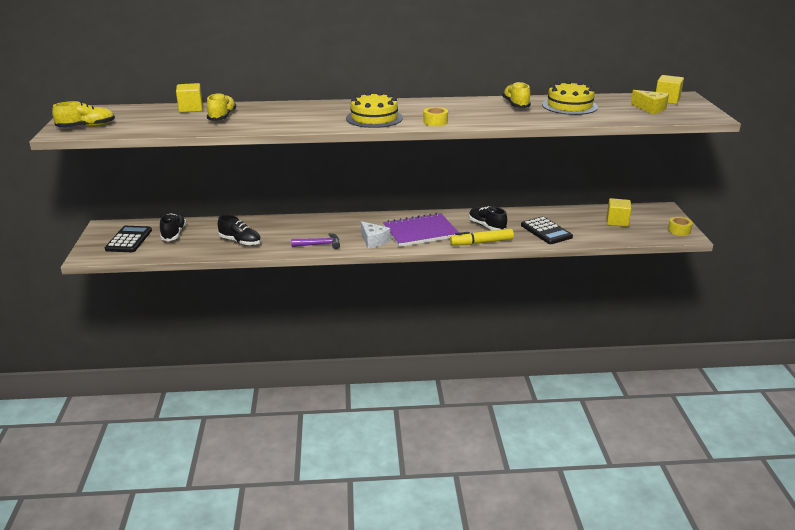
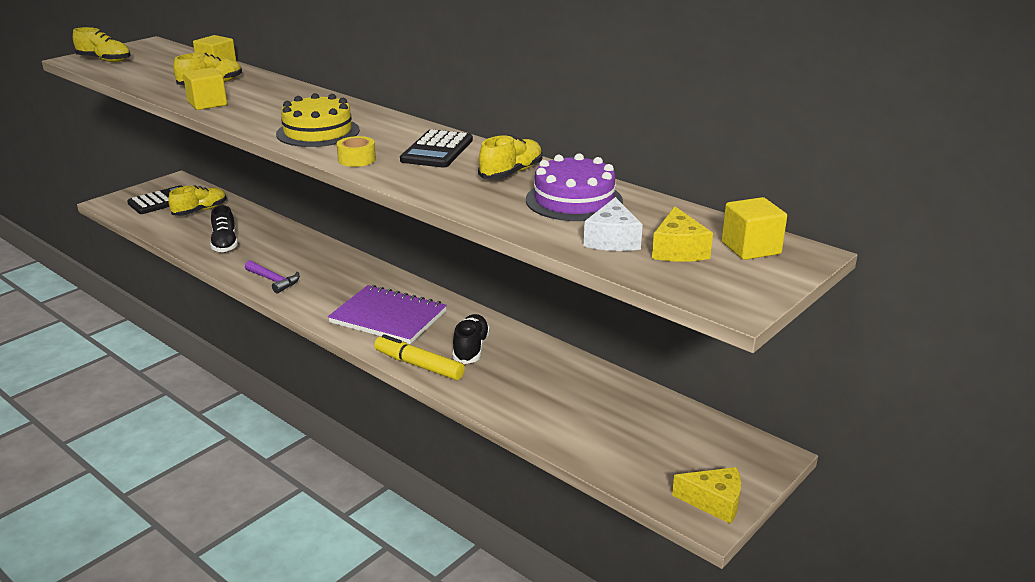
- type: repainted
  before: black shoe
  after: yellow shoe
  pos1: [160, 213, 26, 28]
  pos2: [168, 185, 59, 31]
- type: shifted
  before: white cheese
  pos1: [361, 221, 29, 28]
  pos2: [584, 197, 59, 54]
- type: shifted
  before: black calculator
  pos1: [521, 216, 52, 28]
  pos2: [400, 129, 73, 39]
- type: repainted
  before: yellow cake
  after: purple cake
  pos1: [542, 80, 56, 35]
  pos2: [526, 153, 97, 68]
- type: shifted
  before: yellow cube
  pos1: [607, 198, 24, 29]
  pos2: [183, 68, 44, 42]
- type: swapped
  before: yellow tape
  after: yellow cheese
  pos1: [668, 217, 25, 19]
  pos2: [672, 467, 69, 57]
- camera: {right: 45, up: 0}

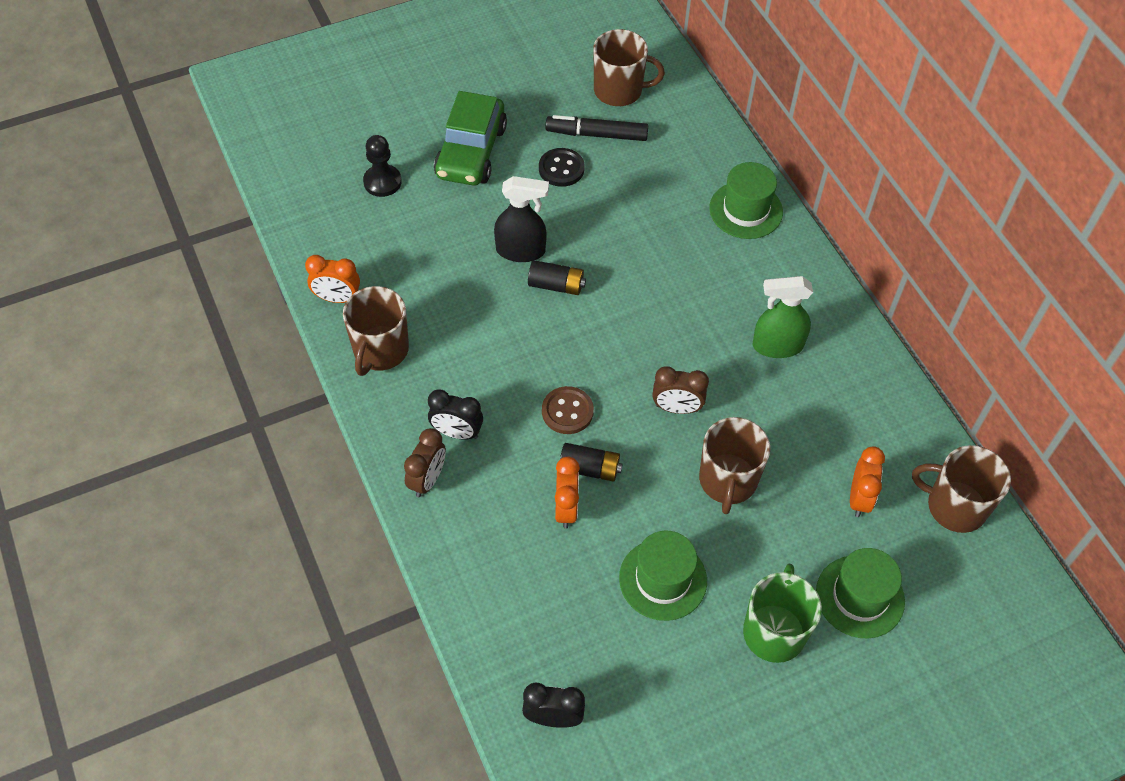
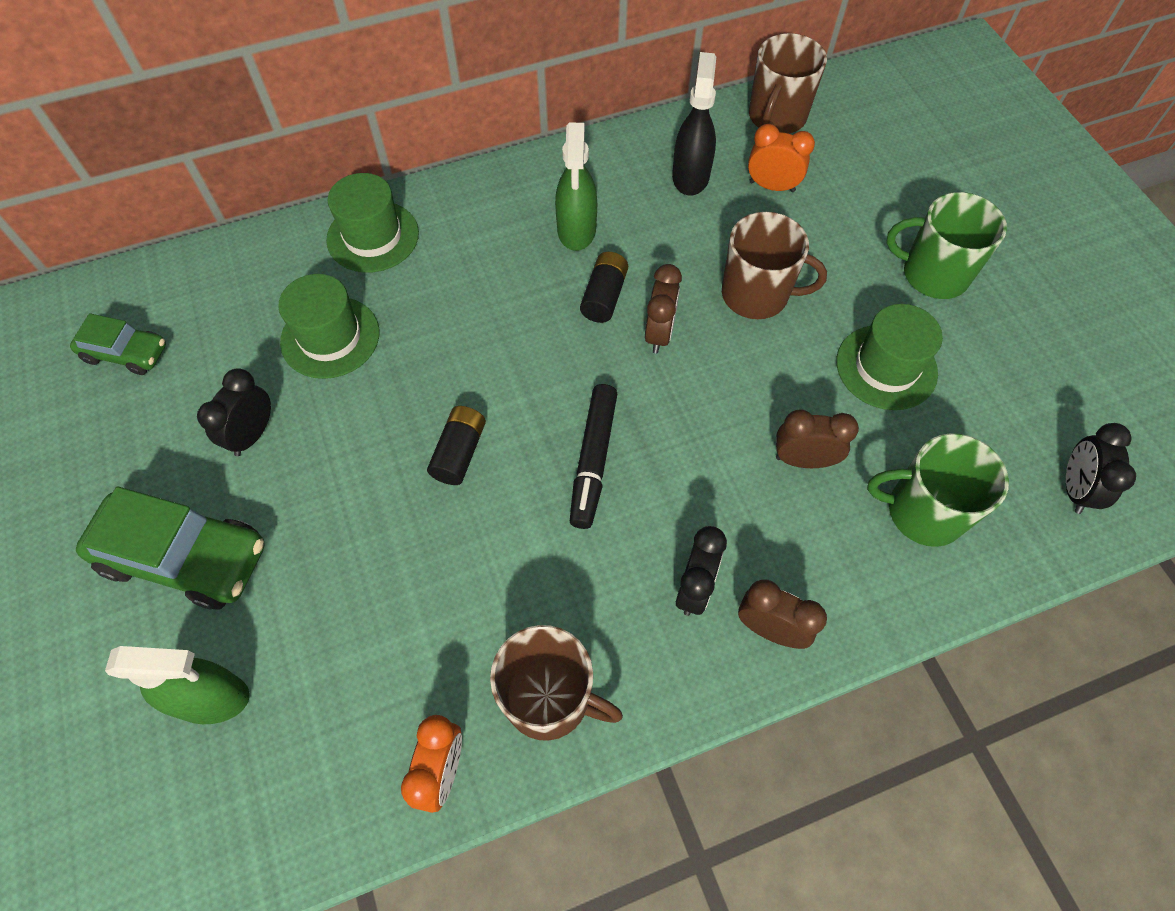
- type: swapped
  before: black pawn
  after: green spray bottle
  pos1: [363, 135, 39, 62]
  pos2: [105, 646, 145, 78]
- type: shifted
  before: black spray bottle
  pos1: [494, 176, 55, 86]
  pos2: [672, 52, 44, 143]
- type: swapped
  before: black button
  after: black clock
  pos1: [539, 148, 46, 39]
  pos2: [197, 368, 74, 88]
- type: gone
  before: brown button
  pos1: [542, 386, 52, 48]
- type: shifted
  before: black marker
  pos1: [546, 115, 102, 26]
  pos2: [570, 384, 47, 145]
- type: repainted
  before: orange clock
  after: brown clock
  pos1: [555, 457, 25, 72]
  pos2: [776, 410, 83, 58]
- type: shifted
  before: black battery
  pos1: [560, 443, 63, 38]
  pos2: [580, 252, 48, 71]
- type: swapped
  before: brown mug
  after: green car
  pos1: [594, 29, 71, 77]
  pos2: [70, 313, 96, 62]
- type: shifted
  before: green hat
  pos1: [816, 548, 89, 90]
  pos2: [278, 274, 101, 105]
- type: new
  after: green mug
  pos2: [867, 433, 142, 114]
- camera: {right: -85, up: 5}

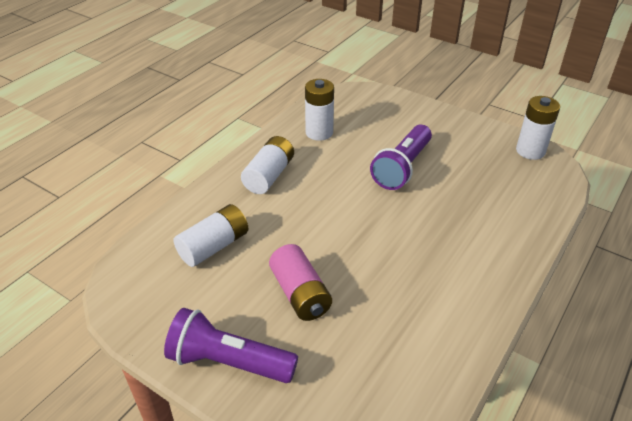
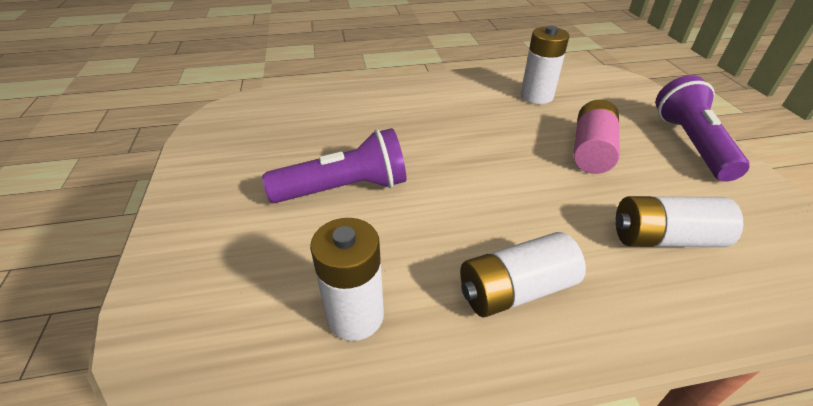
- type: rotated
  before: purple flashlight
  pos1: [164, 308, 134, 75]
  pos2: [655, 75, 95, 107]
  turn: -150
- type: shifted
  before: white battery
  pos1: [516, 96, 44, 64]
  pos2: [521, 26, 48, 78]
- camera: {right: -135, up: 0}

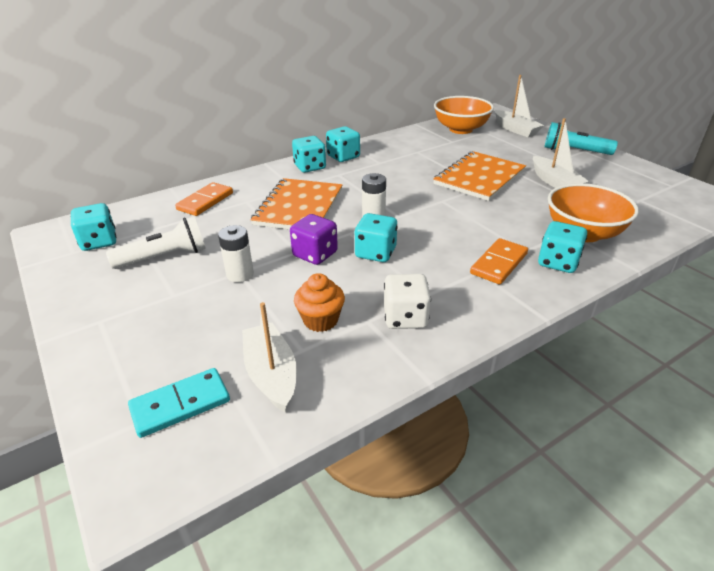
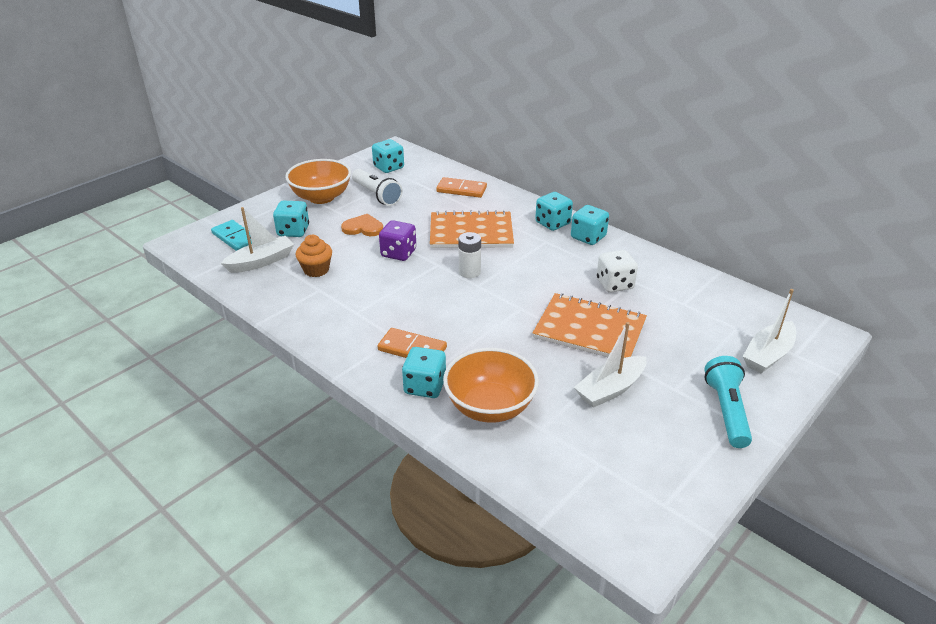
- type: swapped
  before: white battery
  after: orange heart
  pos1: [218, 225, 36, 57]
  pos2: [341, 214, 42, 22]
- type: shifted
  before: turquoise dice
  pos1: [355, 213, 43, 49]
  pos2: [273, 200, 36, 37]
- type: shifted
  before: white dice
  pos1: [384, 274, 47, 55]
  pos2: [596, 250, 42, 43]
- type: shifted
  before: orange bowl
  pos1: [434, 96, 60, 38]
  pos2: [285, 159, 66, 45]
- camera: {right: 75, up: 0}

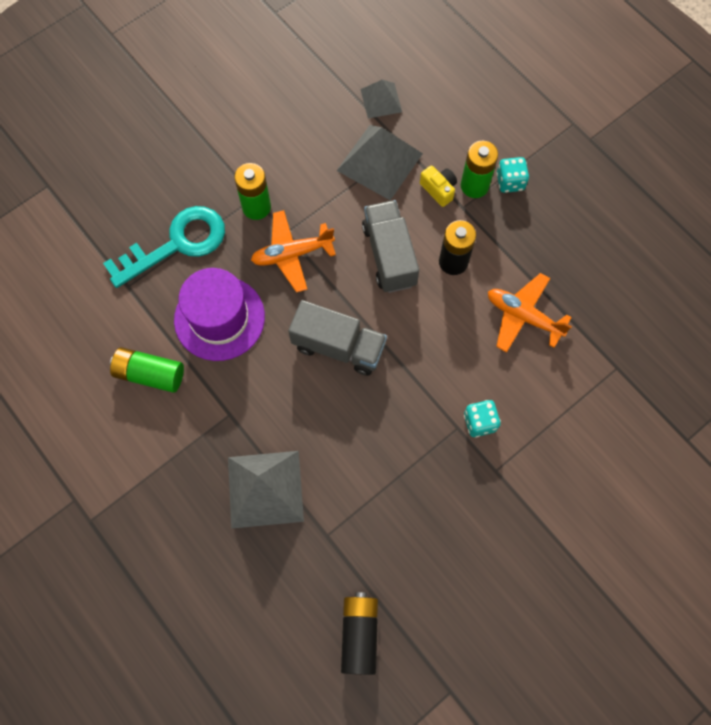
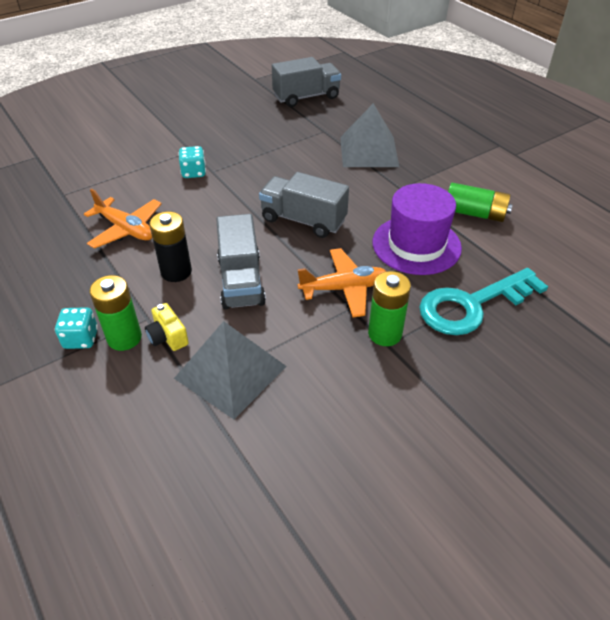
- type: swapped
  before: black battery
  after: grey truck
  pos1: [341, 592, 37, 83]
  pos2: [272, 57, 69, 50]
- type: gone
  before: grey pyramid
  pos1: [360, 80, 42, 38]
- camera: {right: -175, up: -25}

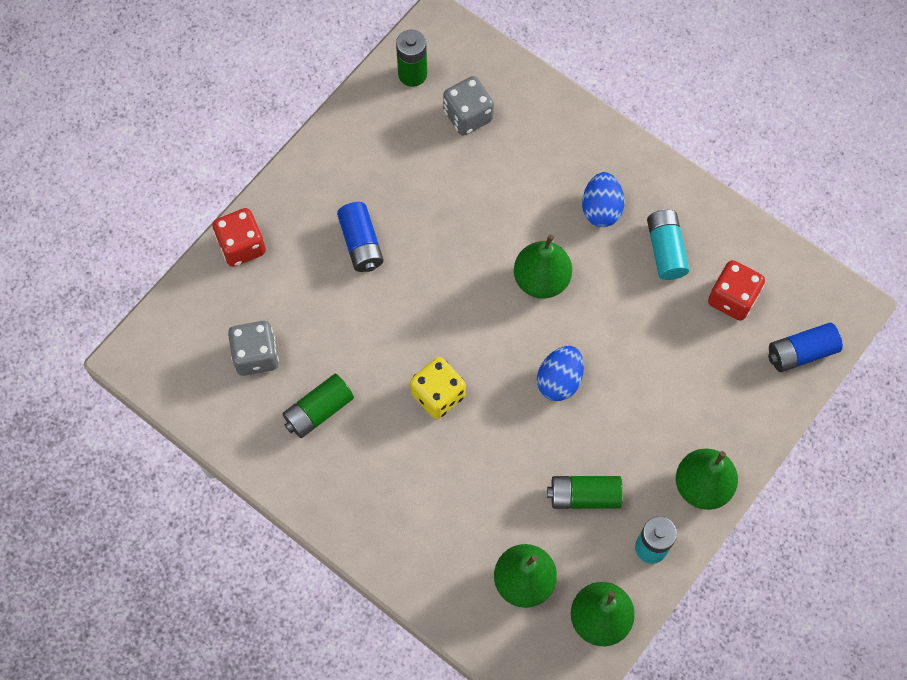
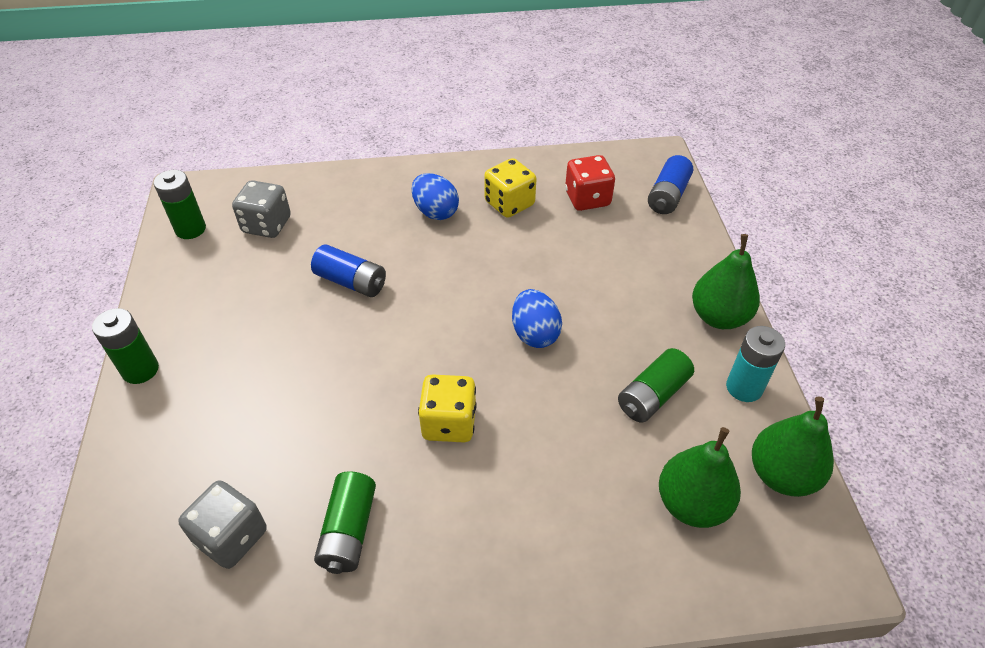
- type: gone
  before: red dice
  pos1: [212, 208, 54, 59]
- type: shifted
  before: blue battery
  pos1: [337, 202, 47, 70]
  pos2: [311, 244, 75, 53]
- type: gone
  before: green pear
  pos1: [514, 234, 58, 65]
- type: swapped
  before: turquoise battery
  after: yellow dice
  pos1: [647, 209, 42, 71]
  pos2: [484, 158, 52, 60]
- type: new
  after: green battery
  pos2: [92, 308, 67, 76]
- camera: {right: -45, up: -20}

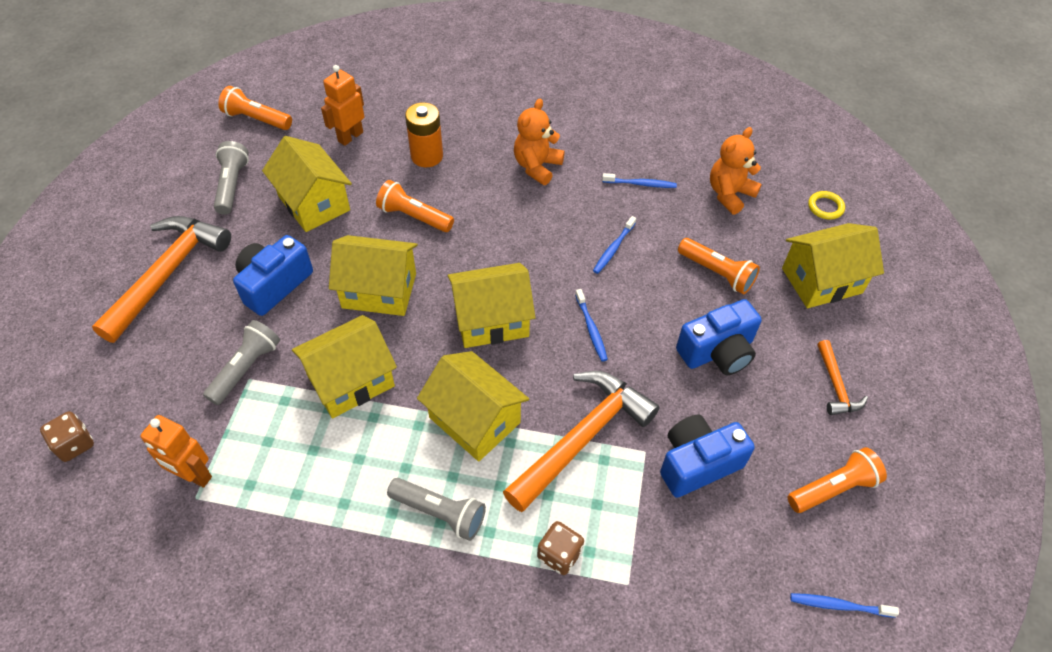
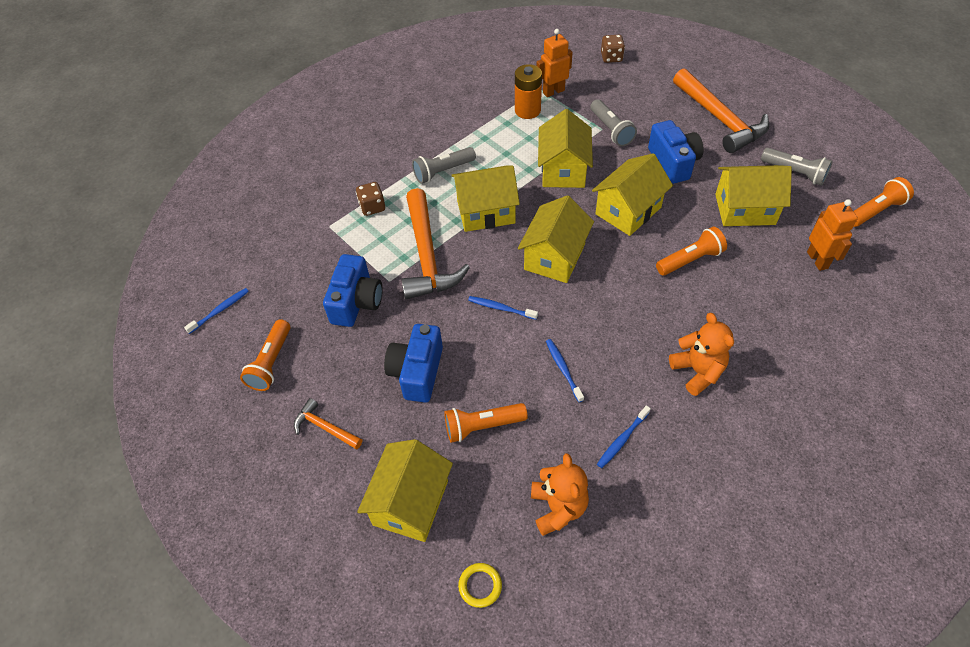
- type: shifted
  before: orange battery
  pos1: [405, 102, 38, 65]
  pos2: [515, 64, 27, 55]
- camera: {right: 130, up: 0}

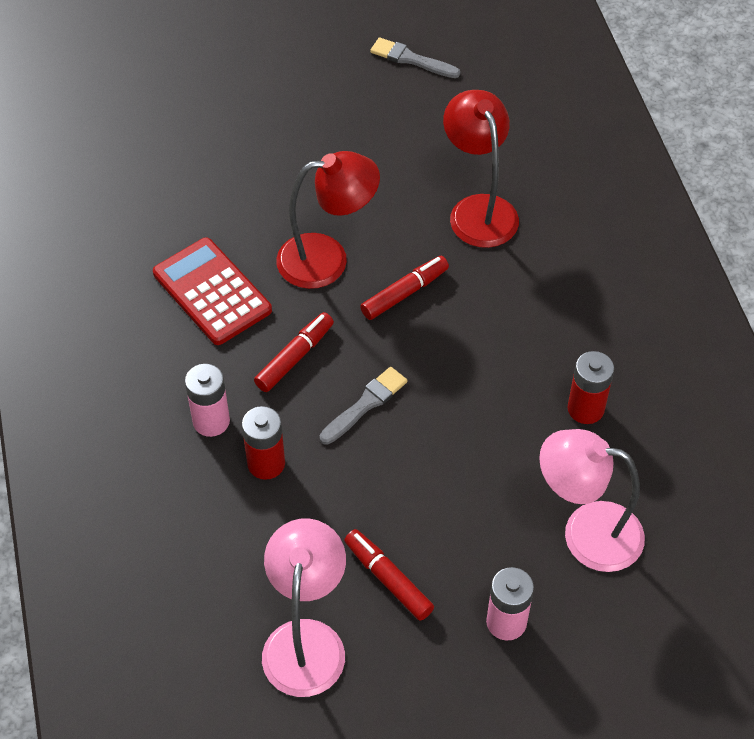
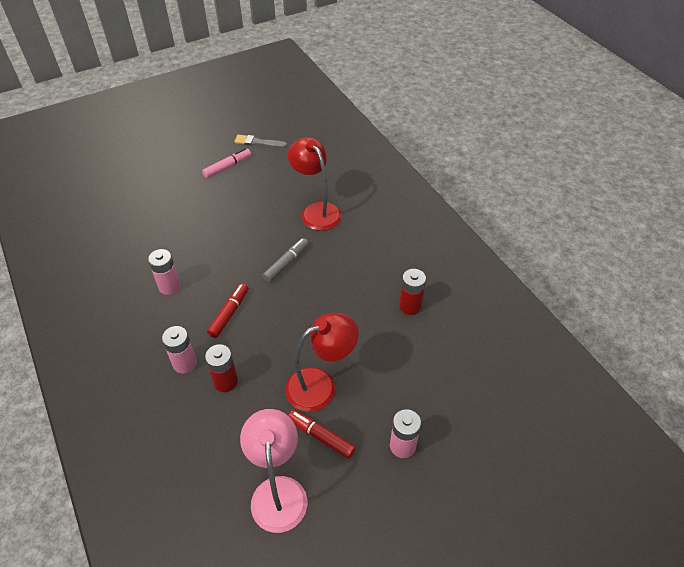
- type: swapped
  before: red calculator
  after: pink battery
  pos1: [153, 237, 119, 108]
  pos2: [148, 249, 33, 46]
- type: shifted
  before: red lamp
  pos1: [276, 151, 104, 138]
  pos2: [285, 313, 74, 99]
- type: gone
  before: grey brush
  pos1: [320, 367, 87, 78]
- type: repainted
  before: red marker
  after: grey marker
  pos1: [360, 256, 89, 64]
  pos2: [263, 238, 46, 45]
- type: gone
  before: pink lamp
  pos1: [539, 429, 106, 143]
- type: new
  after: pink marker
  pos2: [202, 148, 49, 31]
- camera: {right: -15, up: -5}

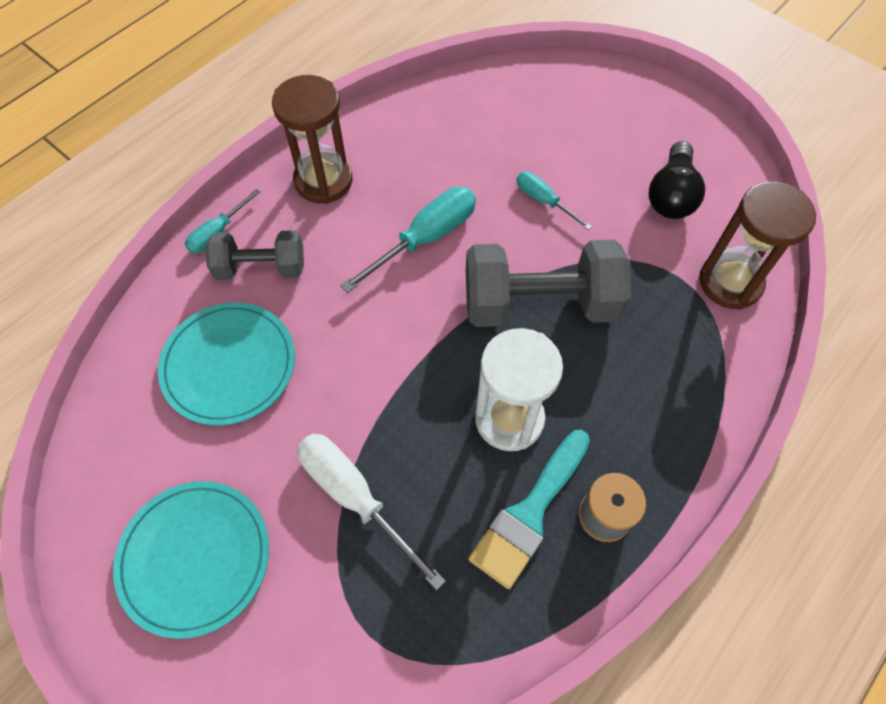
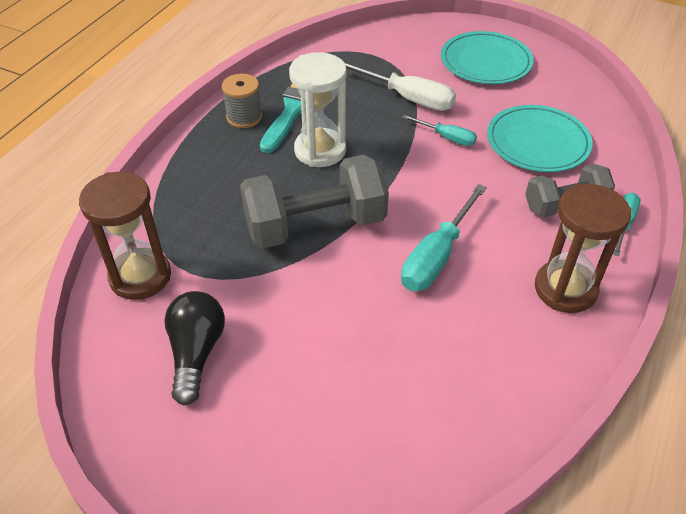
- type: shifted
  before: turquoise screwdriver
  pos1: [516, 172, 76, 58]
  pos2: [402, 115, 75, 31]
- camera: {right: 165, up: -15}

